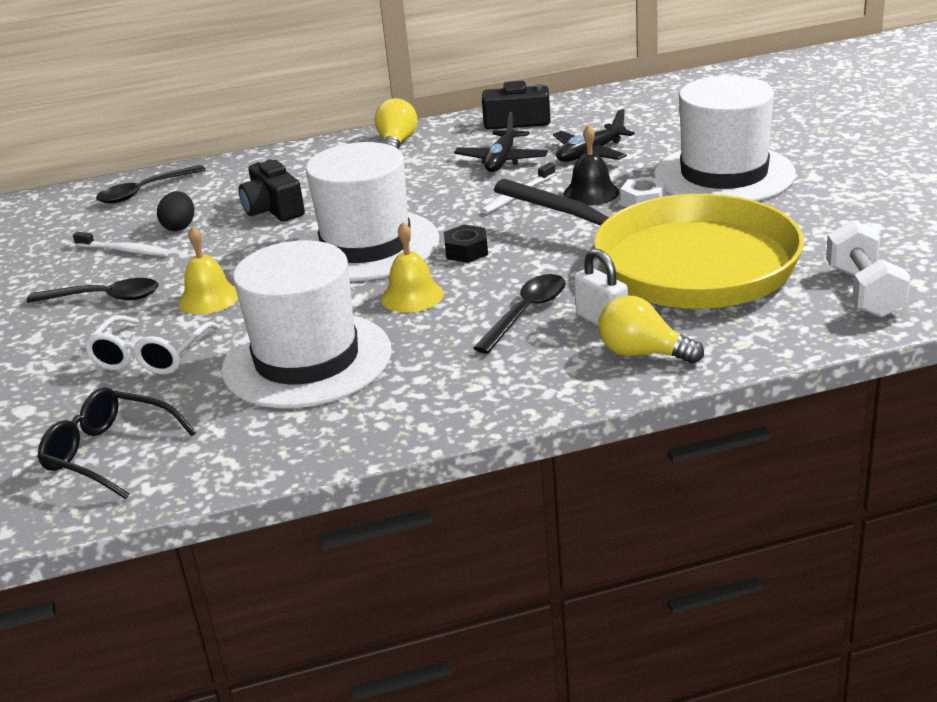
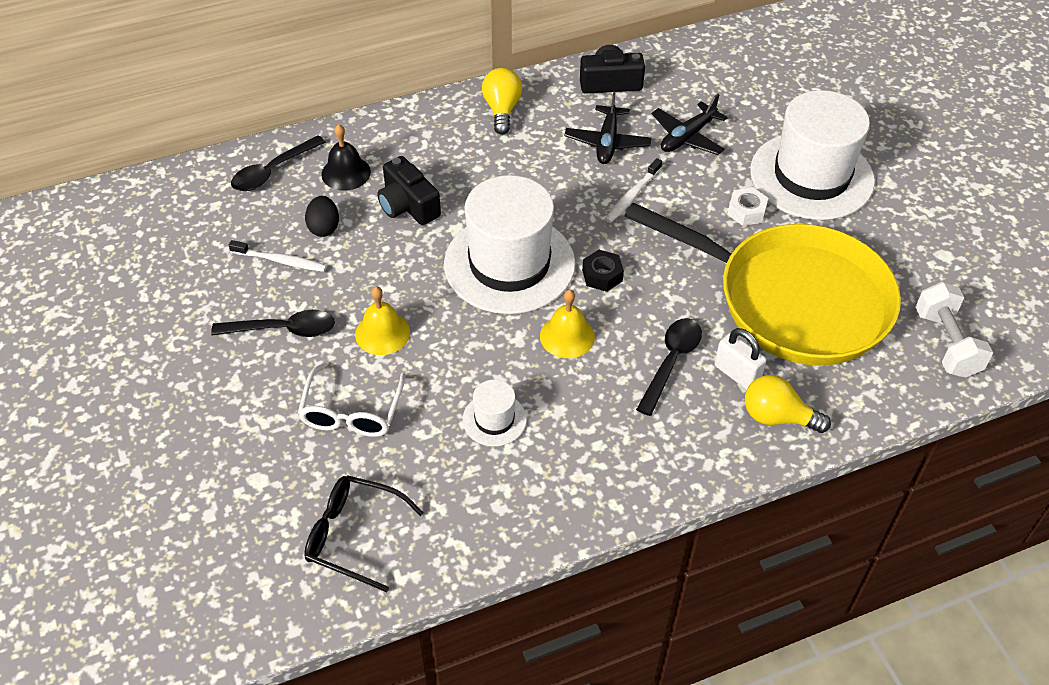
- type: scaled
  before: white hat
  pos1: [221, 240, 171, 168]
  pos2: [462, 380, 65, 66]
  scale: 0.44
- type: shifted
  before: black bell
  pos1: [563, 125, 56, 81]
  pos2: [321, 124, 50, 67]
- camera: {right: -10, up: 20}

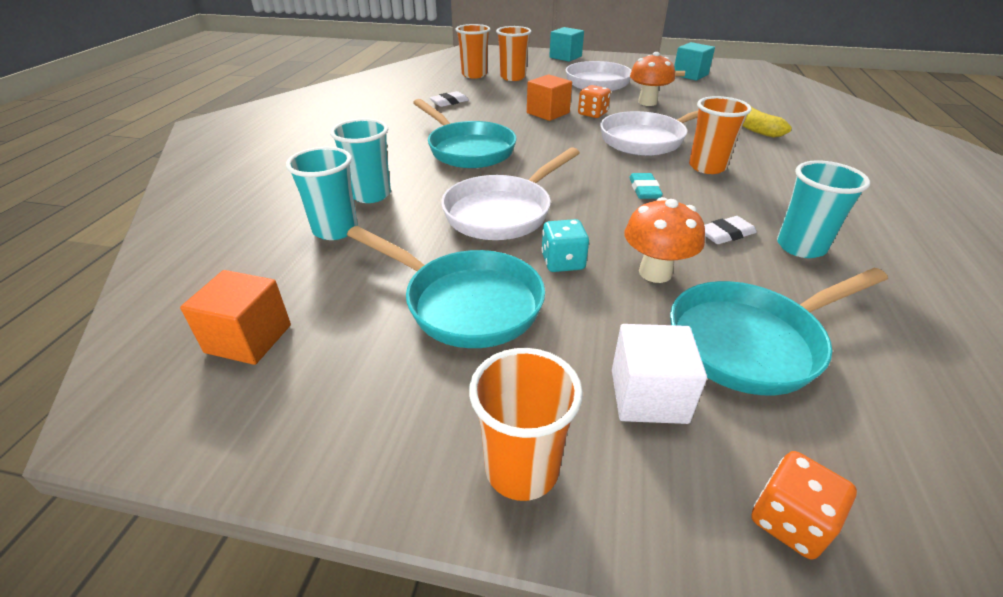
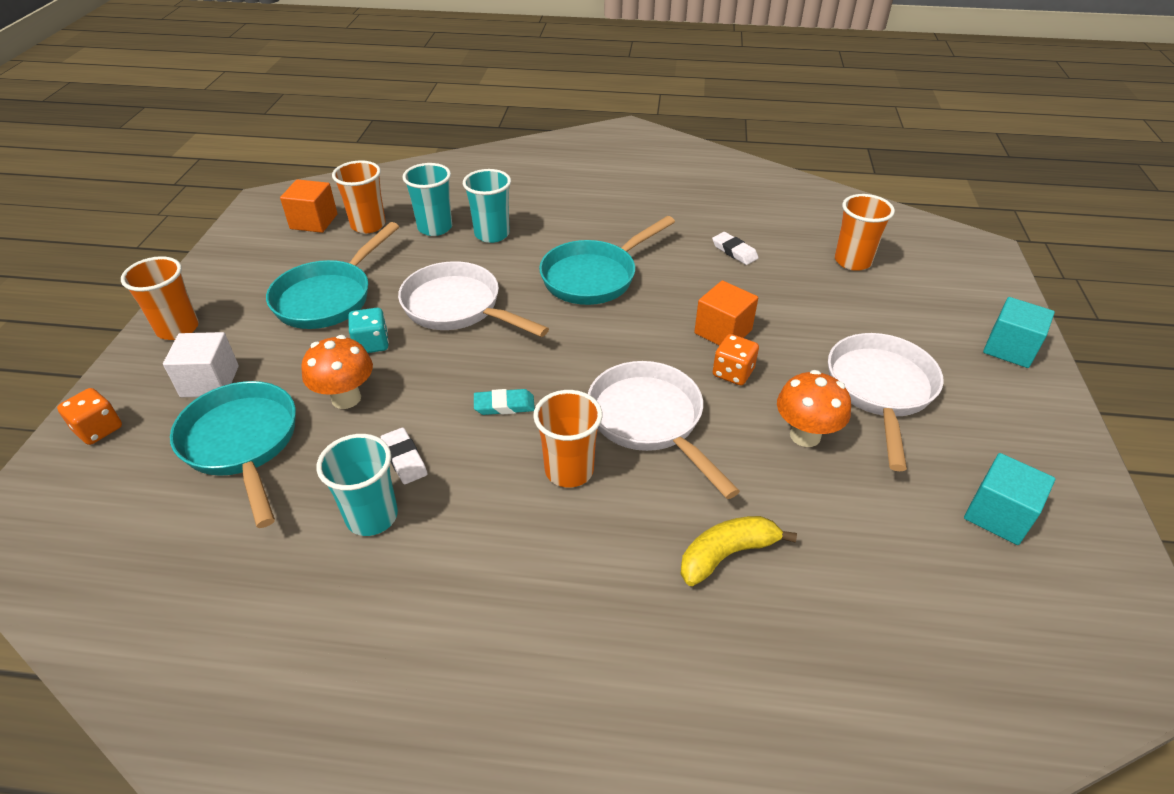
- type: shifted
  before: orange cup
  pos1: [496, 26, 35, 55]
  pos2: [332, 160, 54, 73]
- camera: {right: 85, up: 5}

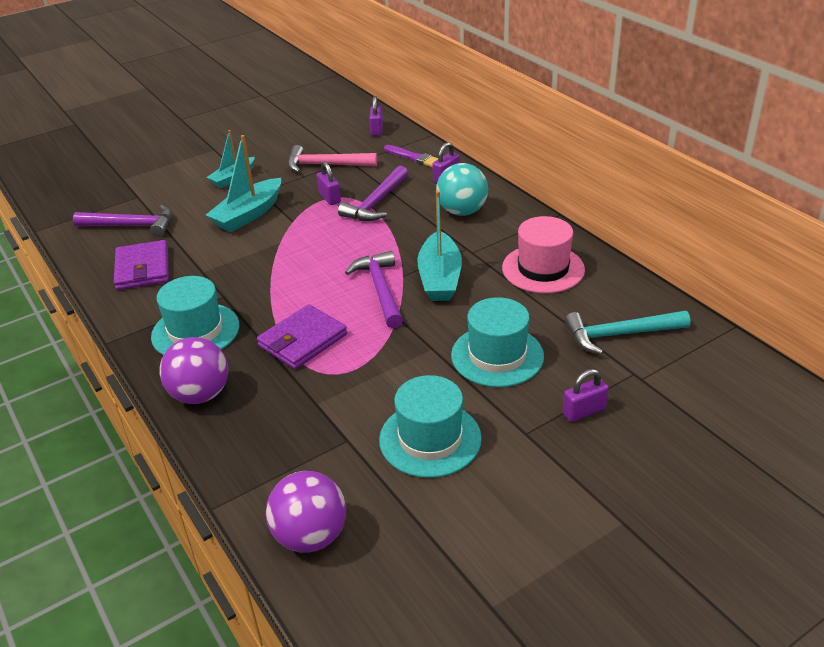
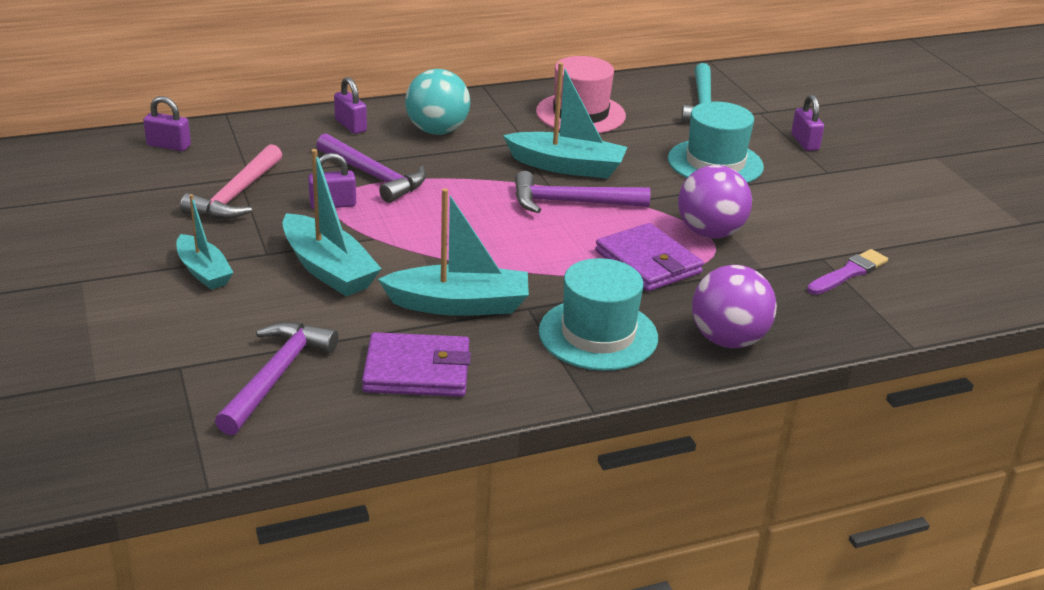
- type: shifted
  before: purple ball
  pos1: [266, 471, 80, 82]
  pos2: [678, 165, 74, 74]
- type: gone
  before: turquoise hat
  pos1: [379, 375, 103, 103]
- type: shifted
  before: purple brush
  pos1: [384, 145, 54, 22]
  pos2: [807, 249, 81, 46]
- type: new
  after: turquoise boat
  pos2: [378, 188, 151, 128]
- camera: {right: -80, up: -5}

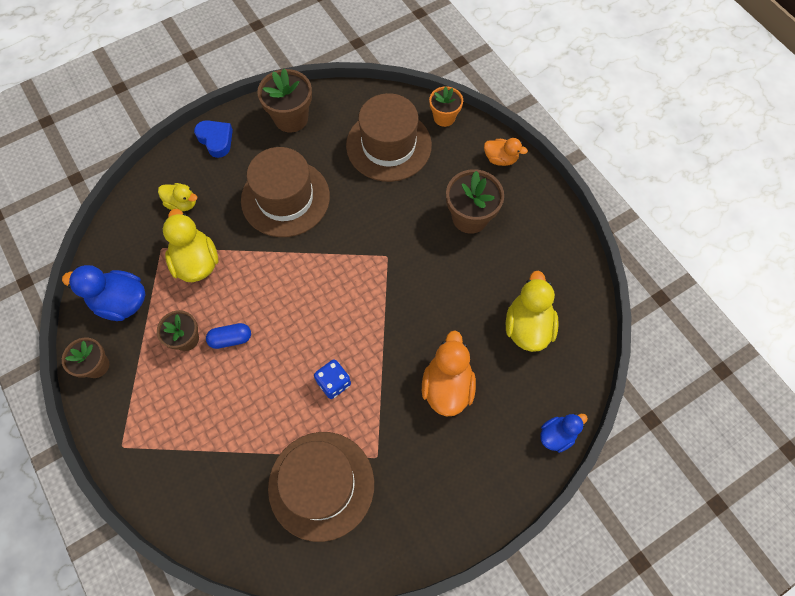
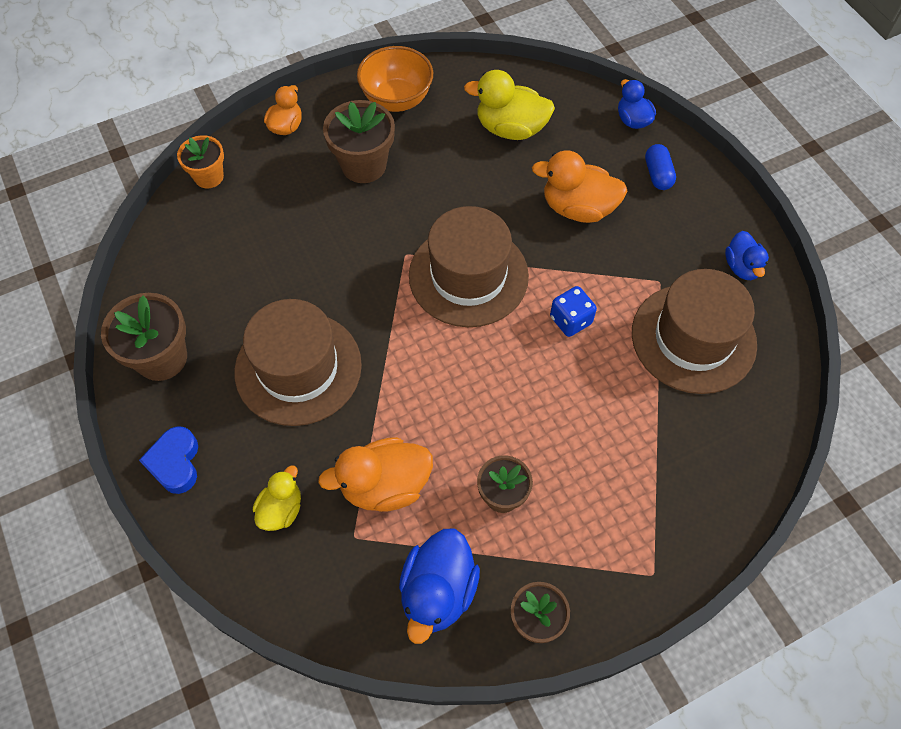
- type: repainted
  before: yellow duck
  after: orange duck
  pos1: [163, 209, 55, 73]
  pos2: [318, 437, 115, 75]
- type: rotated
  before: blue heart
  pos1: [194, 120, 39, 38]
  pos2: [139, 426, 59, 68]
  turn: -60
- type: shifted
  before: blue capsule
  pos1: [206, 323, 45, 26]
  pos2: [645, 144, 31, 46]
- type: shifted
  before: brown hat
  pos1: [346, 93, 86, 89]
  pos2: [409, 206, 120, 121]
- type: new
  after: orange bowl
  pos2: [357, 46, 76, 66]
- type: new
  after: blue duck
  pos2: [725, 231, 44, 49]
- camera: {right: -85, up: -5}

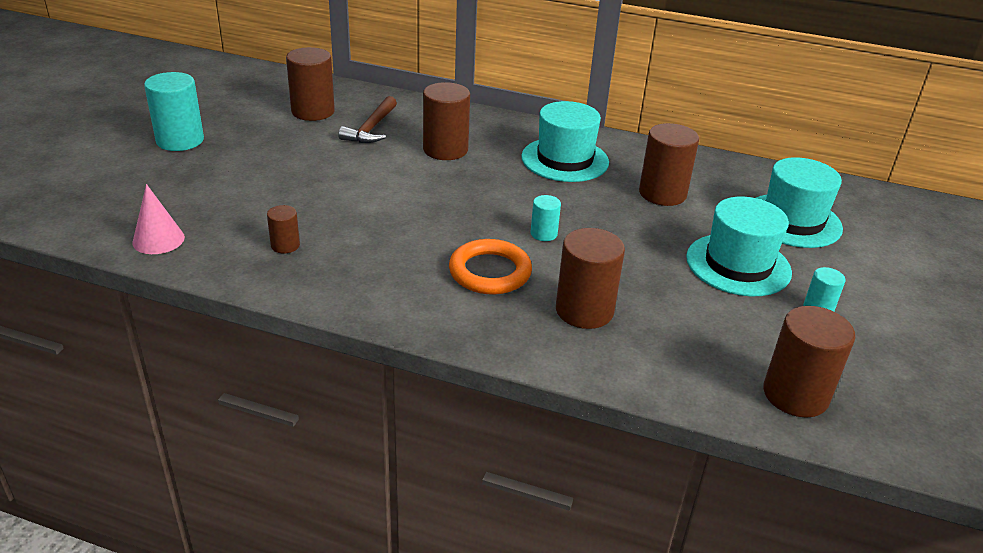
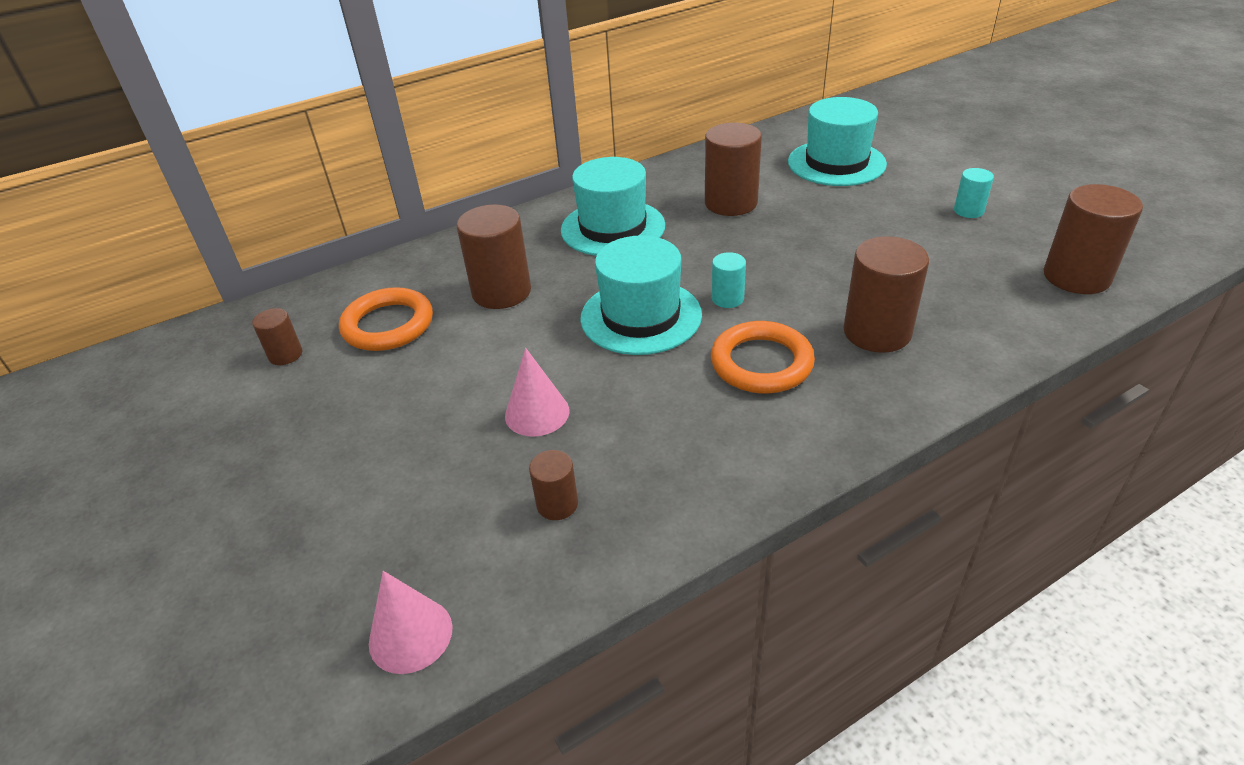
- type: gone
  before: turquoise cylinder
  pos1: [144, 72, 60, 79]
- type: scaled
  before: brown cylinder
  pos1: [286, 47, 49, 74]
  pos2: [252, 308, 50, 57]
  scale: 0.52
- type: swapped
  before: brown hammer
  after: orange ring
  pos1: [338, 96, 59, 47]
  pos2: [339, 287, 94, 64]
- type: shifted
  before: turquoise hat
  pos1: [686, 197, 106, 99]
  pos2: [580, 235, 122, 120]
- type: new
  after: pink cone
  pos2: [505, 348, 65, 89]
- camera: {right: -45, up: 5}

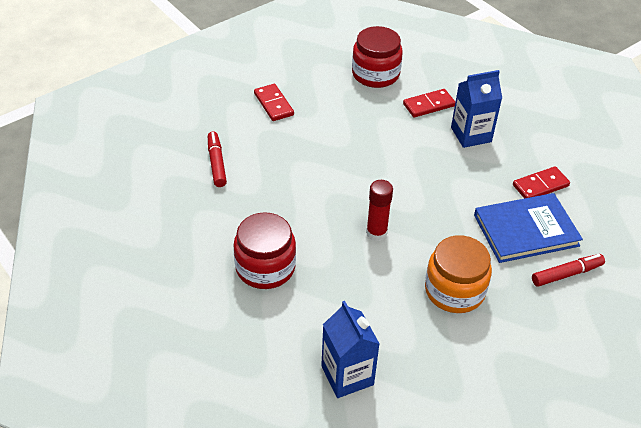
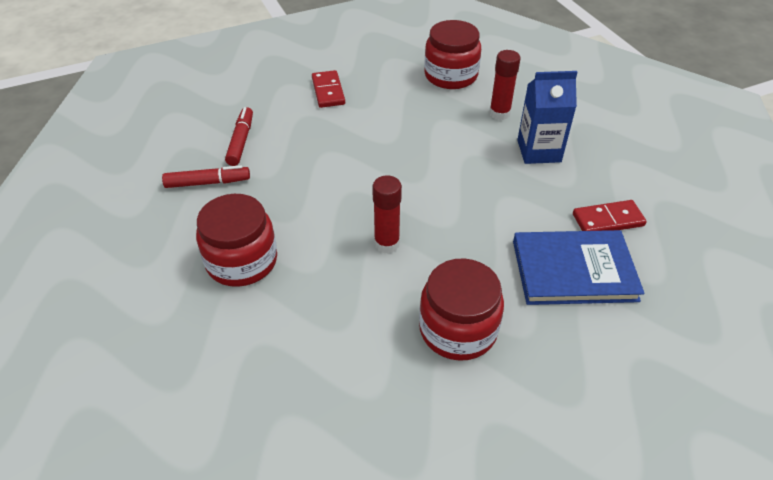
- type: gone
  before: blue carton
  pos1: [321, 301, 59, 97]
- type: swapped
  before: red domino
  after: red glue stick
  pos1: [403, 89, 52, 28]
  pos2: [489, 50, 31, 70]
- type: repainted
  before: orange jar
  after: red jar
  pos1: [425, 235, 67, 78]
  pos2: [419, 259, 85, 102]
- type: shifted
  before: red marker
  pos1: [532, 254, 73, 33]
  pos2: [162, 165, 88, 23]
- camera: {right: 15, up: 0}

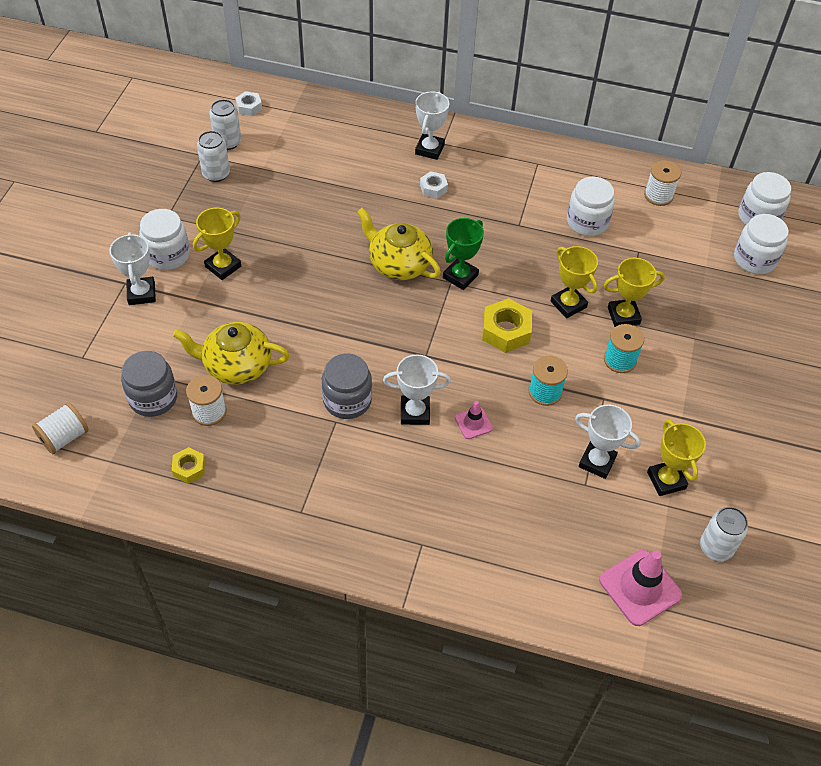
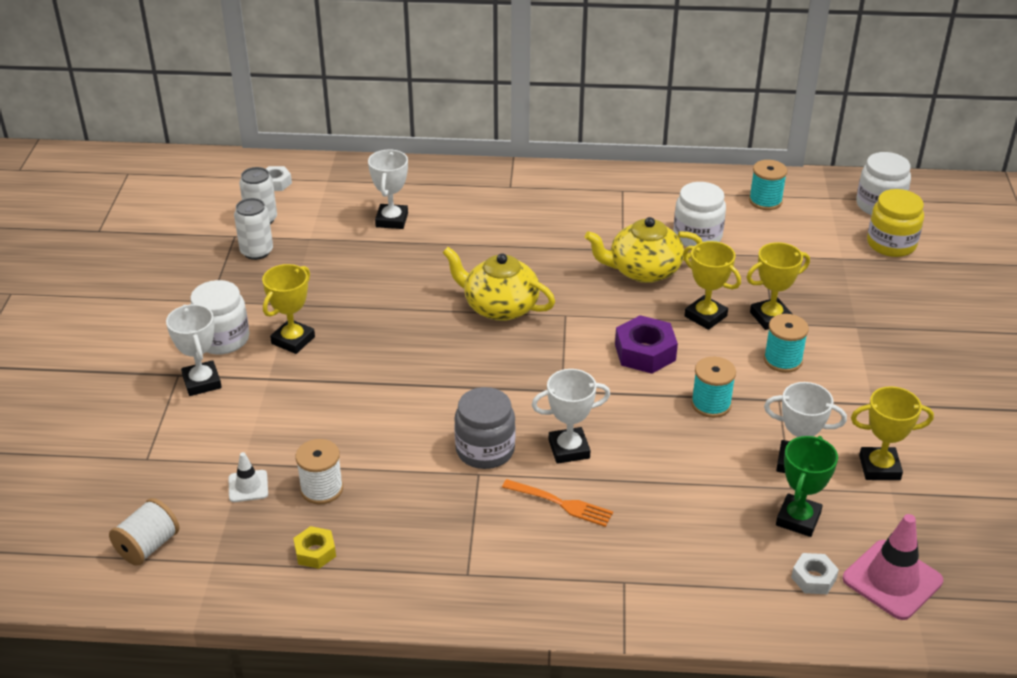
- type: swapped
  before: grey jar
  after: white traffic cone
  pos1: [121, 351, 56, 66]
  pos2: [229, 452, 39, 50]
- type: shifted
  before: yellow teapot
  pos1: [173, 322, 116, 63]
  pos2: [585, 217, 117, 66]
- type: shifted
  before: white trophy
  pos1: [415, 91, 34, 69]
  pos2: [368, 150, 40, 79]
- type: shifted
  before: white nut
  pos1: [420, 171, 28, 28]
  pos2: [791, 553, 48, 41]
- type: shifted
  before: green trophy
  pos1: [443, 218, 41, 72]
  pos2: [776, 436, 62, 101]
- type: gone
  before: pink traffic cone
  pos1: [455, 401, 38, 38]
- type: repainted
  before: yellow nut
  after: purple nut
  pos1: [482, 298, 50, 55]
  pos2: [615, 315, 63, 59]
- type: repainted
  before: white spool
  after: turquoise spool
  pos1: [644, 160, 37, 46]
  pos2: [749, 160, 38, 50]
- type: rotated
  before: yellow trophy
  pos1: [647, 419, 59, 77]
  pos2: [851, 386, 83, 94]
  turn: -60
- type: gone
  before: white can
  pos1: [700, 507, 48, 54]
- type: repainted
  before: white jar
  after: yellow jar
  pos1: [734, 214, 55, 60]
  pos2: [867, 189, 57, 68]
- type: new
  after: orange fork
  pos2: [502, 479, 111, 48]
- camera: {right: -10, up: -15}

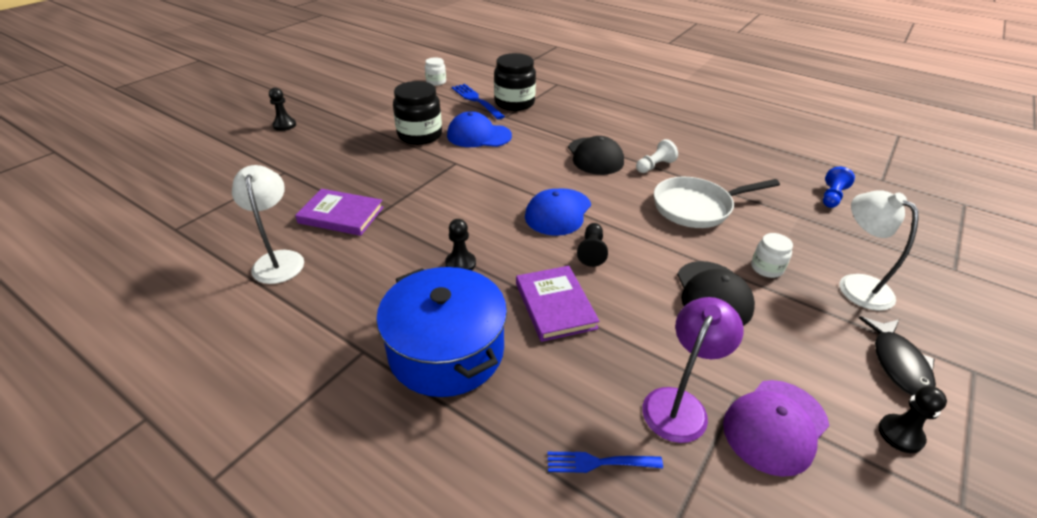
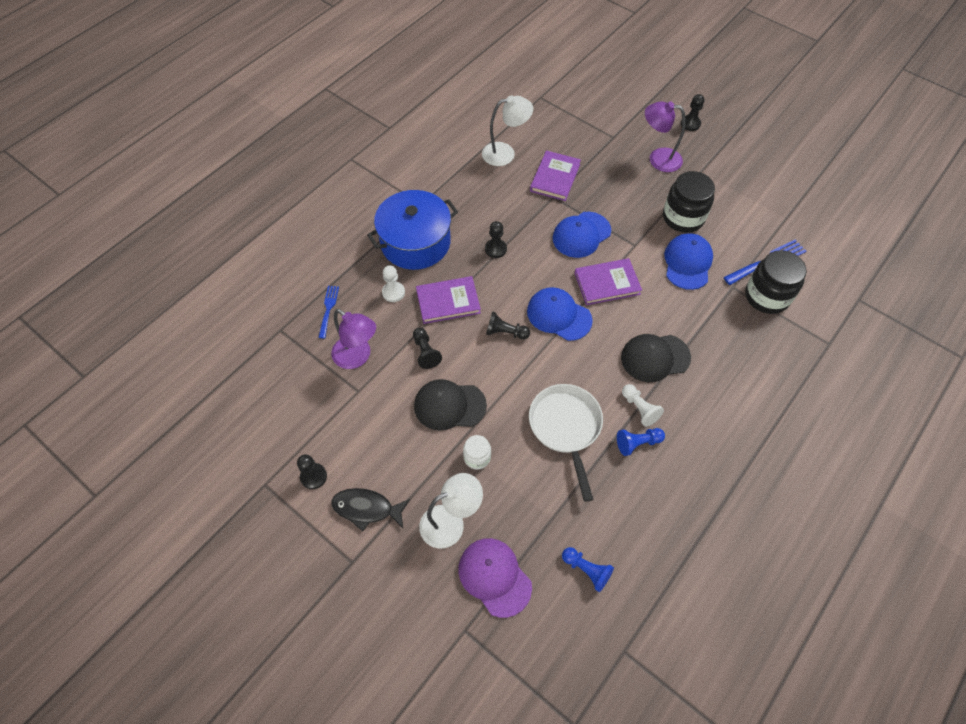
- type: gone
  before: white jar
  pos1: [425, 57, 21, 29]
- type: shifted
  before: purple cap
  pos1: [723, 380, 107, 97]
  pos2: [459, 538, 73, 80]
- type: new
  after: white pawn
  pos2: [382, 266, 23, 36]
- type: new
  after: black pawn
  pos2: [413, 327, 29, 42]
- type: new
  after: blue cap
  pos2: [553, 212, 58, 46]
- type: new
  after: purple book
  pos2: [575, 258, 67, 47]
- type: new
  after: blue pawn
  pos2: [617, 428, 48, 28]
- type: new
  after: purple lamp
  pos2: [645, 101, 41, 71]
- camera: {right: 95, up: 20}

